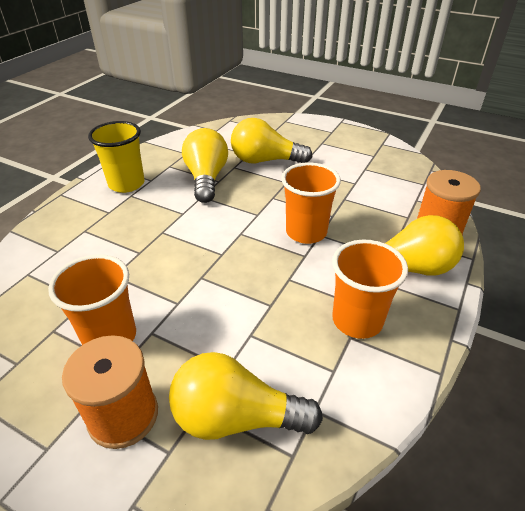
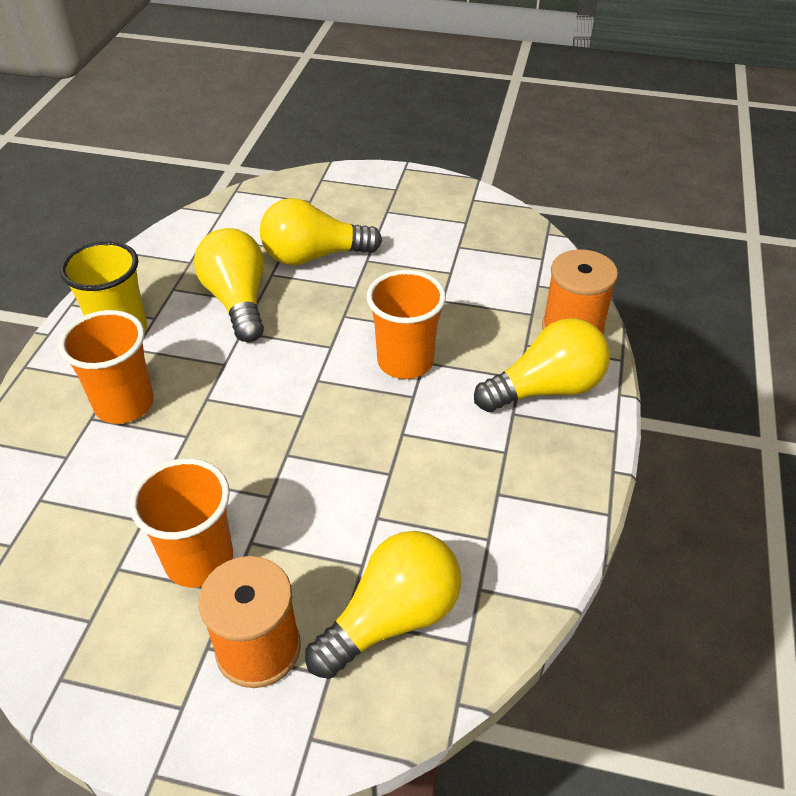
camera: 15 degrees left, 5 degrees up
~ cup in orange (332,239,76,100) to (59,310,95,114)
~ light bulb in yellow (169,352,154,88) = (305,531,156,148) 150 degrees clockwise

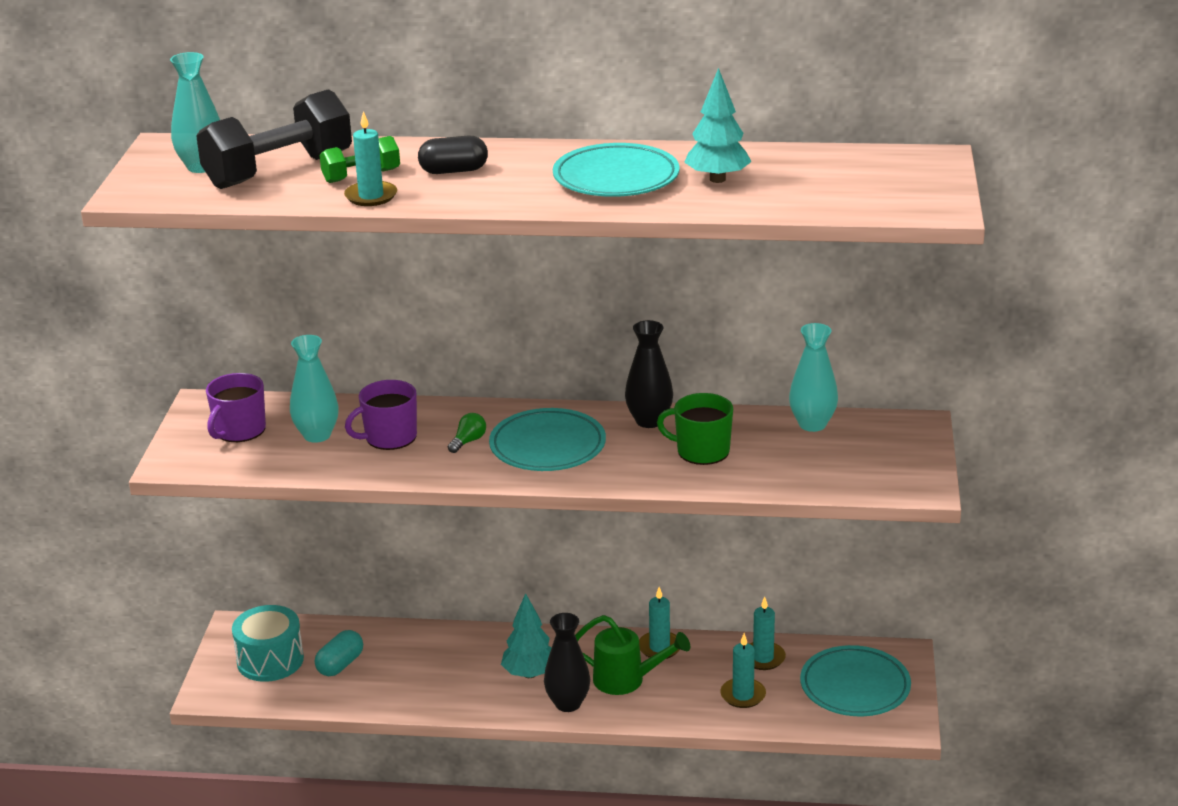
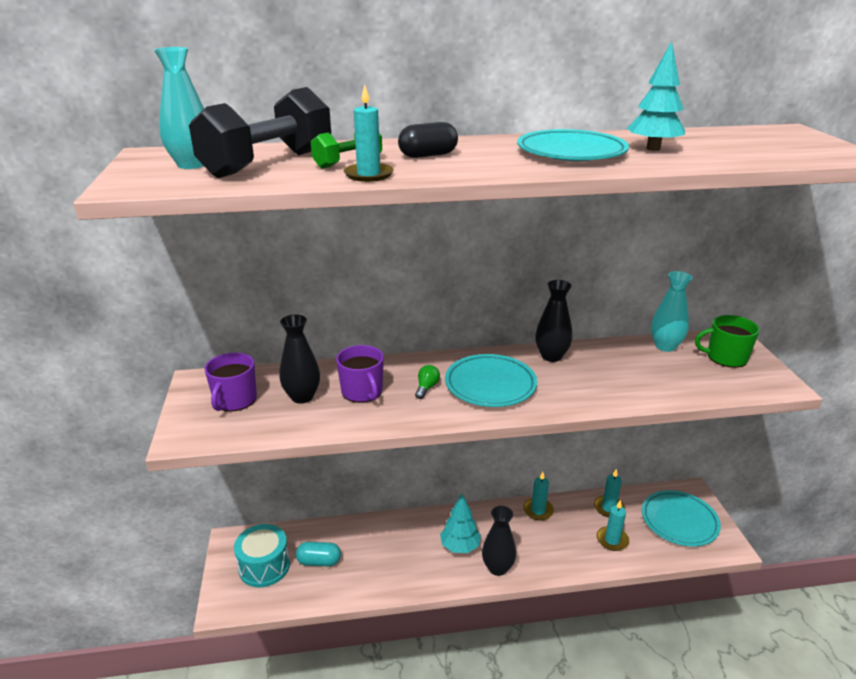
camera: 15 degrees left, 0 degrees up
~ vase in turquoise (290,335,49,108) to vase in black (279,315,41,89)
~ capsule in turquoise (315,630,48,46) = (296,542,45,24) 75 degrees clockwise
~ mug in purple (345,380,72,70) = (336,345,48,58) 75 degrees counterclockwise
~ mug in green (657,393,76,72) to (695,315,65,53)
- watering can in green (575,615,115,80)

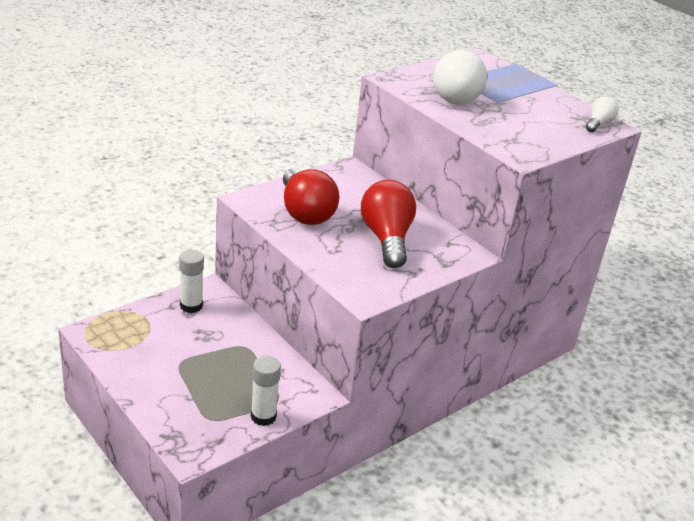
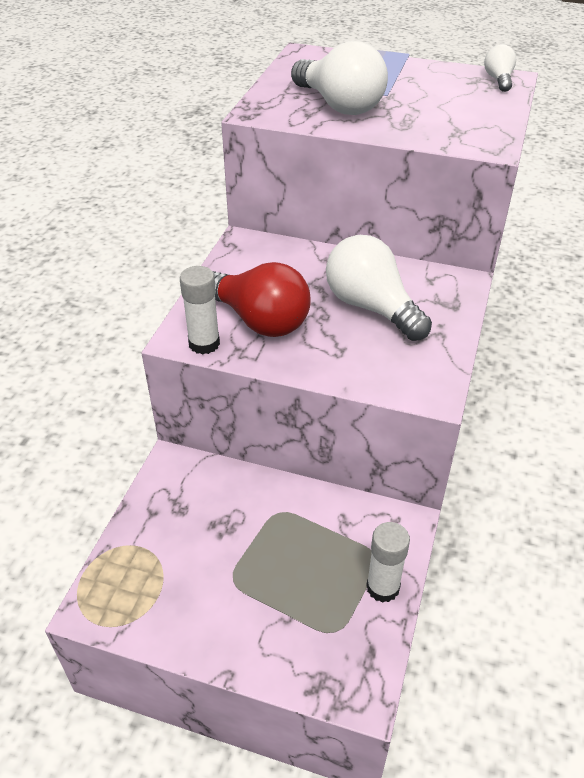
camera: 30 degrees left, 10 degrees up
~ glue stick in white (179,250,25,63) to (180,266,40,89)
~ light bulb in red (361,180,55,88) to light bulb in white (326,235,106,106)

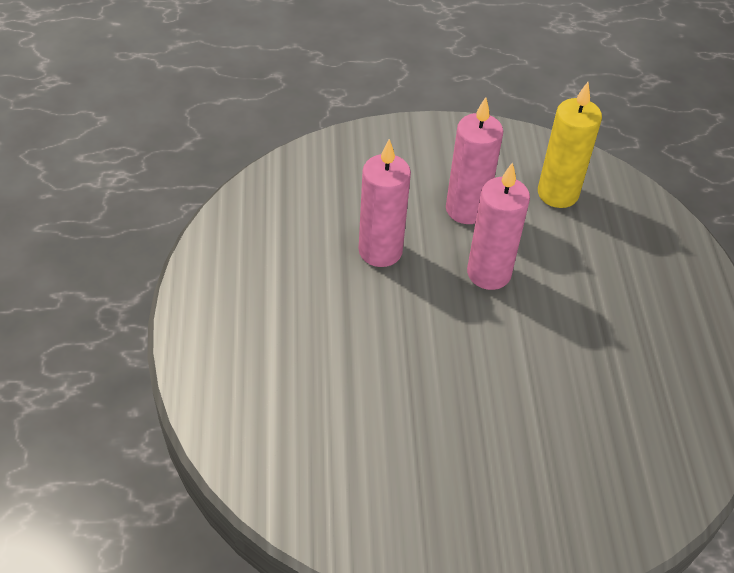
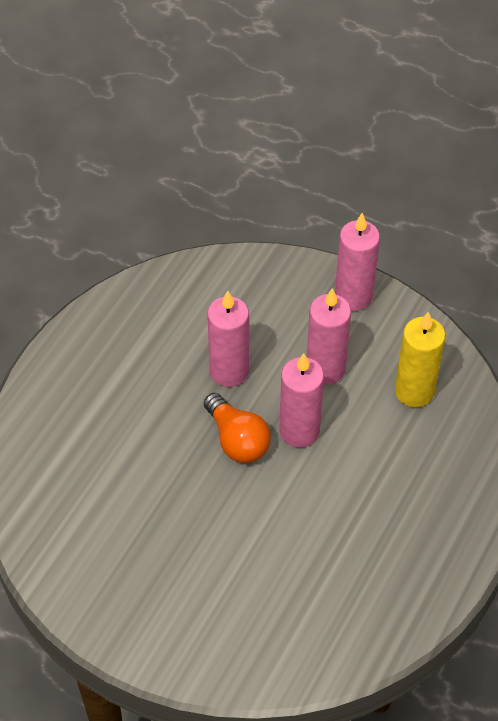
camera: 35 degrees right, 5 degrees up
+ light bulb in orange (204,393,67,70)
+ candle in pink (335,213,45,98)

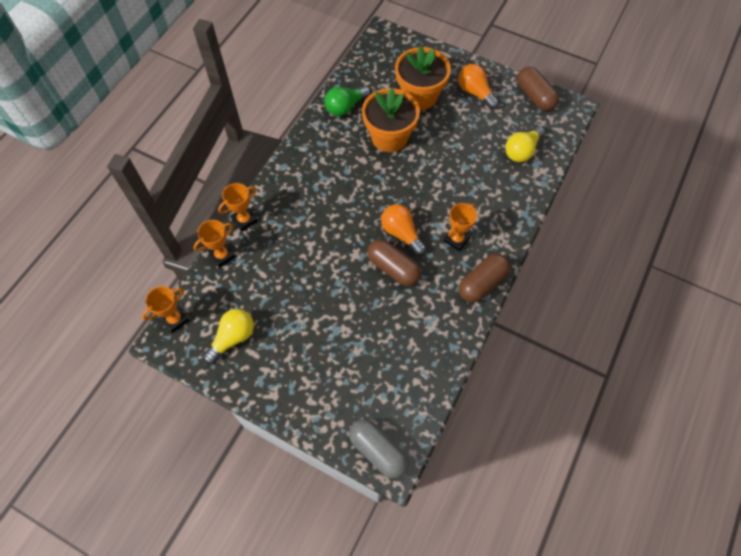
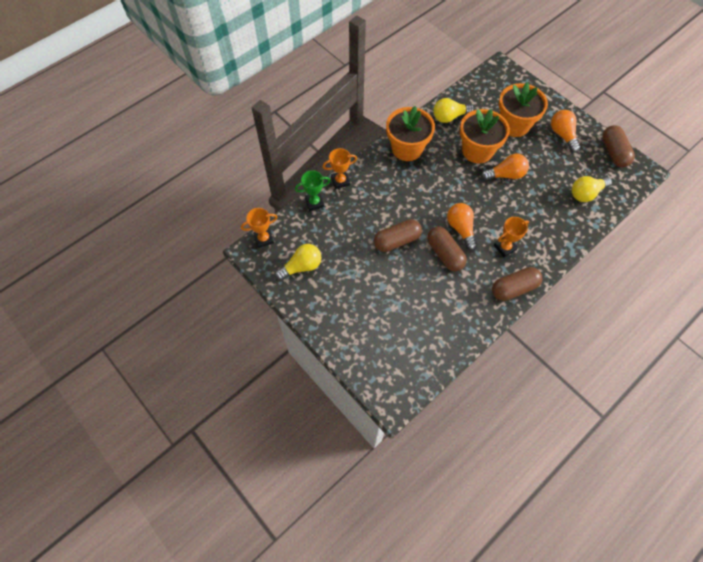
camera: 20 degrees right, 0 degrees up
~ trophy in orange (193,220,42,48) to trophy in green (295,170,35,41)
+ capsule in brown (374,219,48,33)
+ flower pot in orange (386,106,49,55)
~ light bulb in green (324,86,46,30) to light bulb in yellow (433,98,42,25)
+ light bulb in orange (481,154,48,27)
- capsule in grey (349,419,60,60)

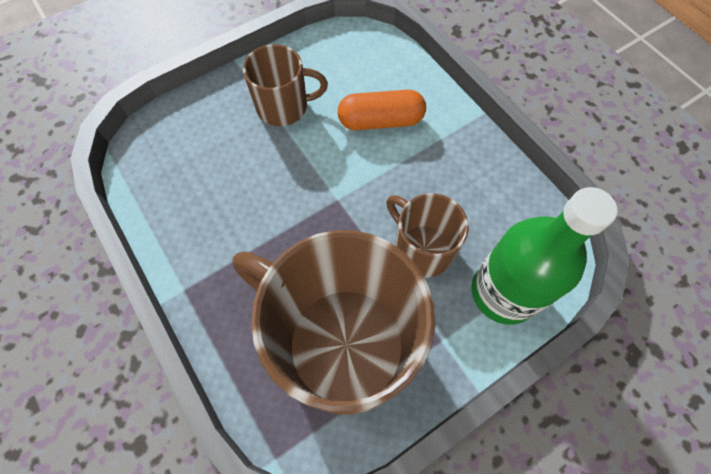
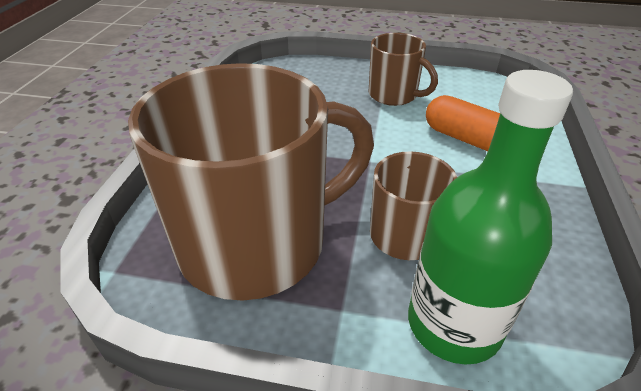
camera: 45 degrees right, 25 degrees down
~ mug in brown (233,230,202,185) = (128,63,246,238) 75 degrees clockwise

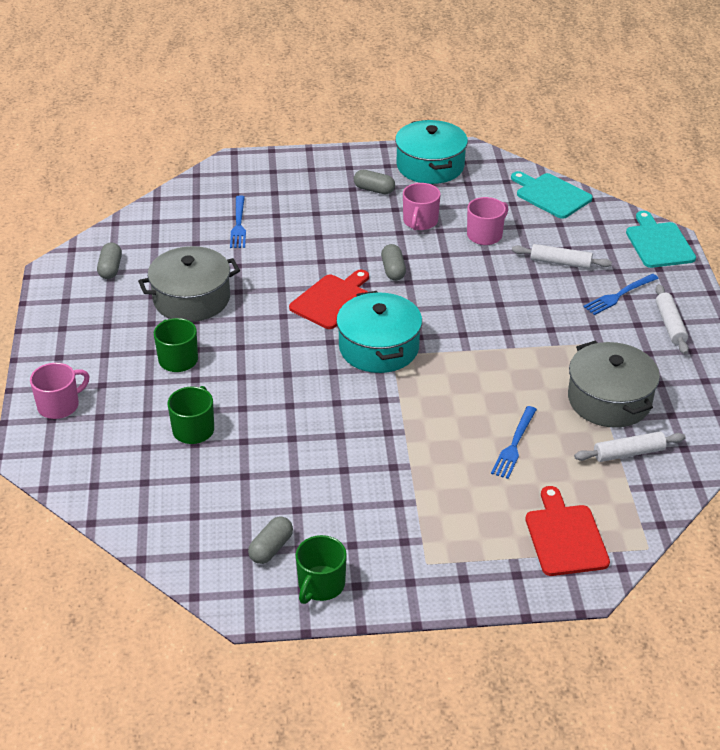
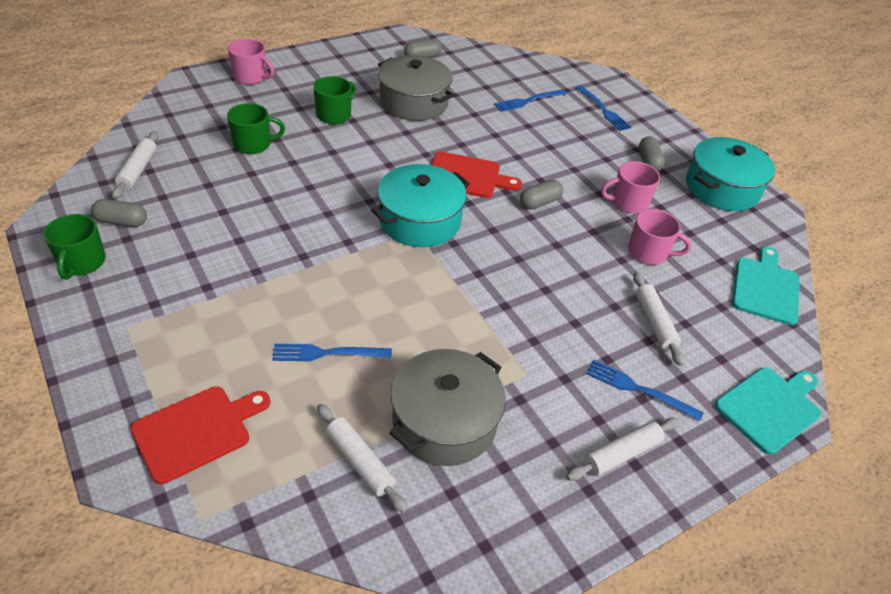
camera: 60 degrees right, 5 degrees up
~ mug in green (296,535,51,69) = (44,214,62,66) 90 degrees counterclockwise
+ rolling pin in white (112,131,47,68)
+ fork in blue (576,85,56,46)

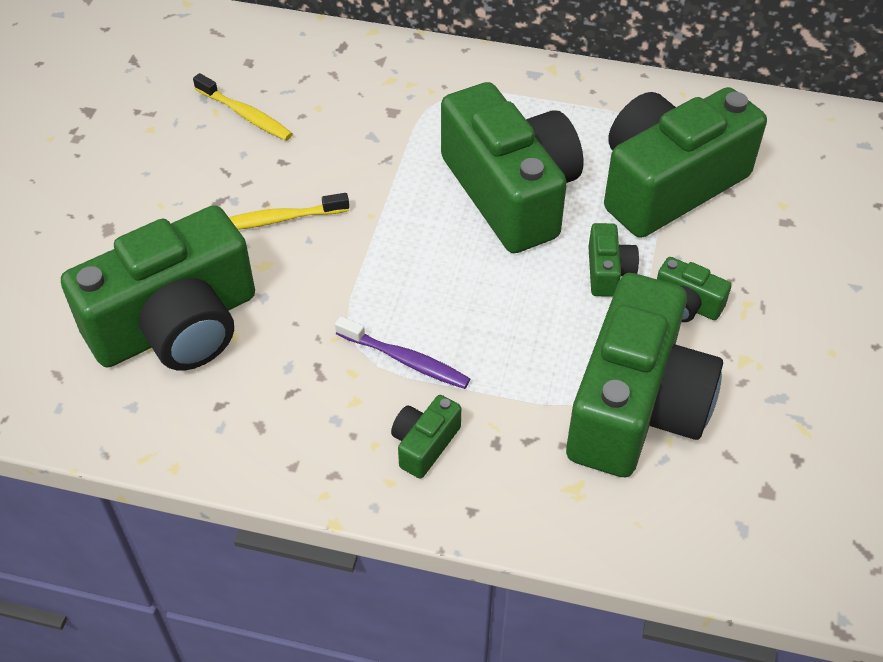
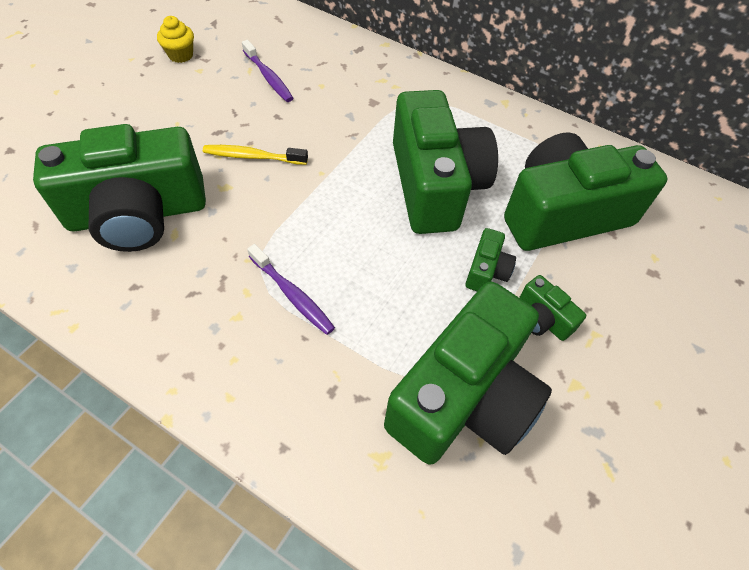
camera: 15 degrees right, 5 degrees up
+ cupcake in yellow (157,16,37,47)
~ toothbrush in yellow (193,73,100,68) to toothbrush in purple (242,40,52,62)
- camera in green (391,395,70,84)

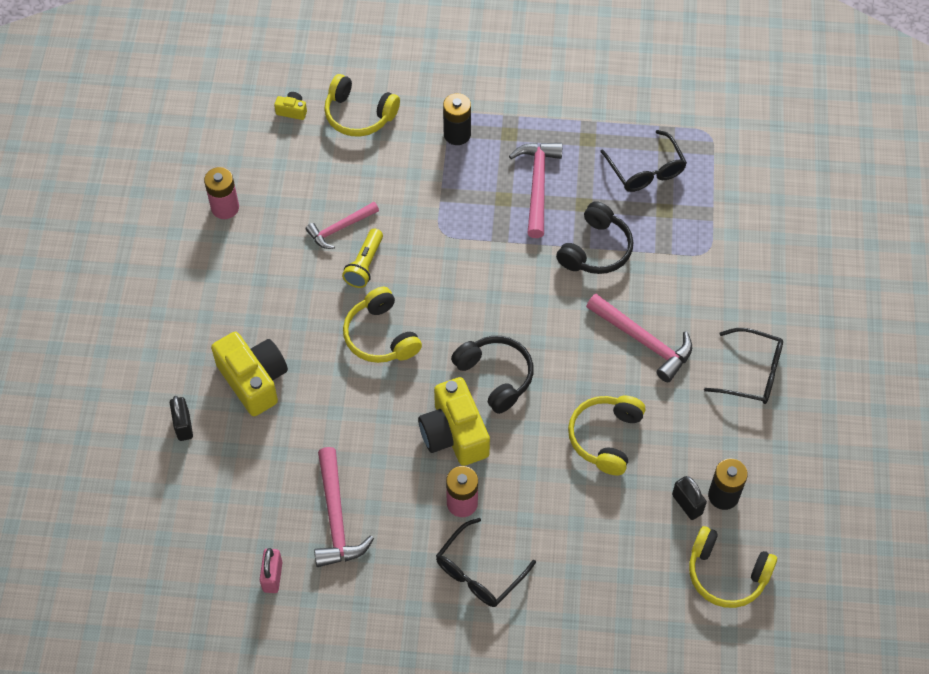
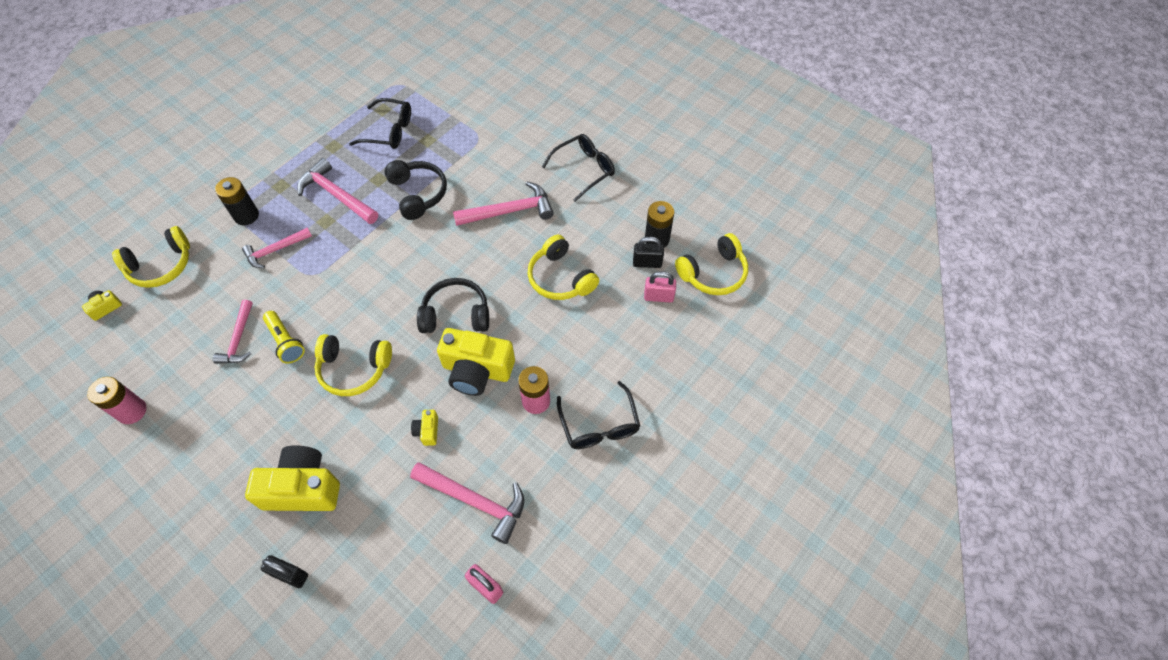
camera: 55 degrees left, 0 degrees up
+ hammer in pink (242,228,70,40)
+ camera in yellow (411,410,27,36)
+ padlock in pink (644,271,32,31)

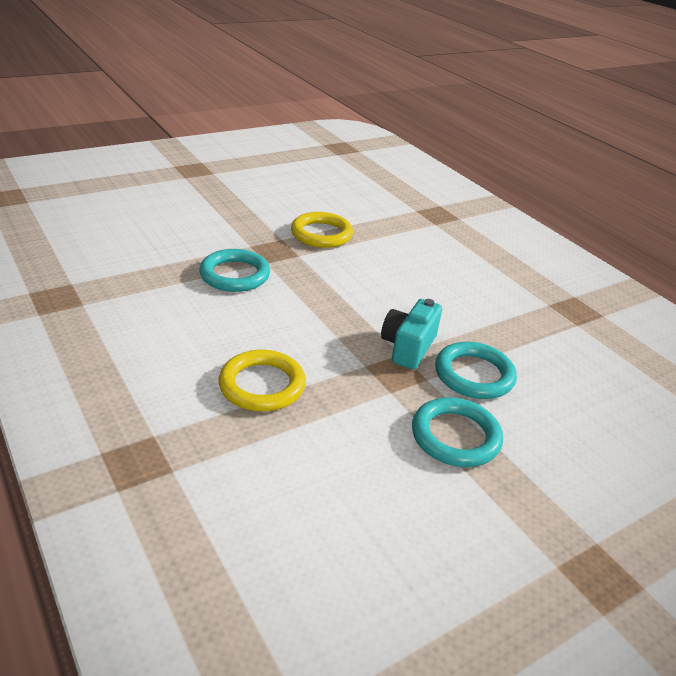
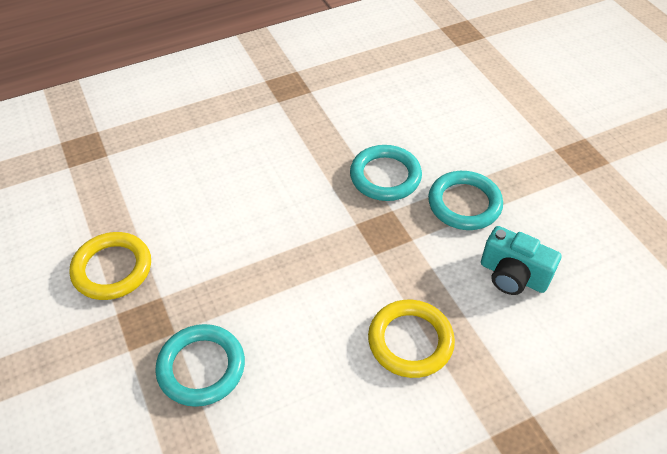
camera: 80 degrees left, 15 degrees up
~ camera in turquoise (381,299,61,70) to (481,226,80,69)

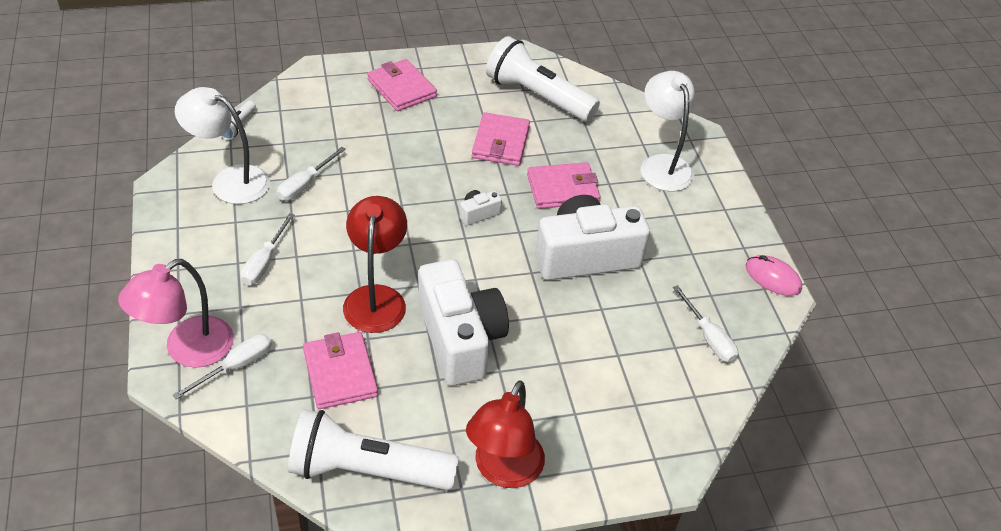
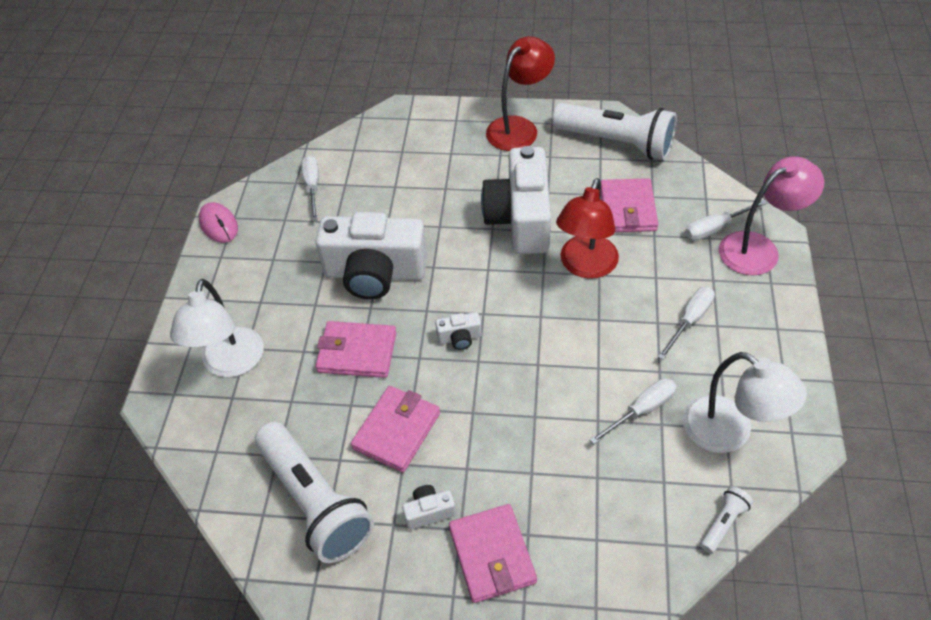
camera: 155 degrees left, 5 degrees up
+ camera in white (402,485,54,45)

